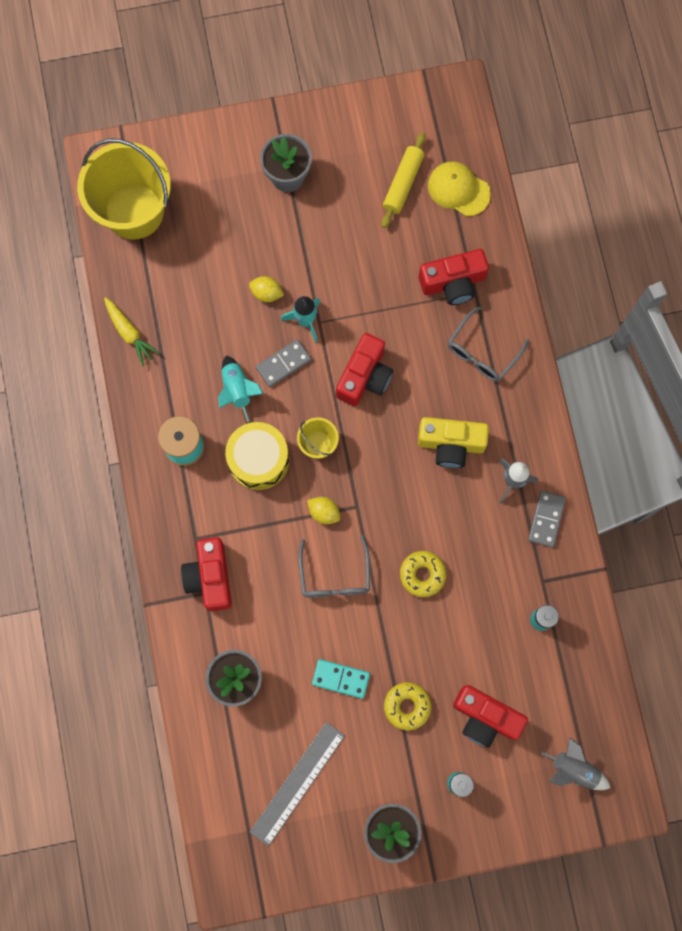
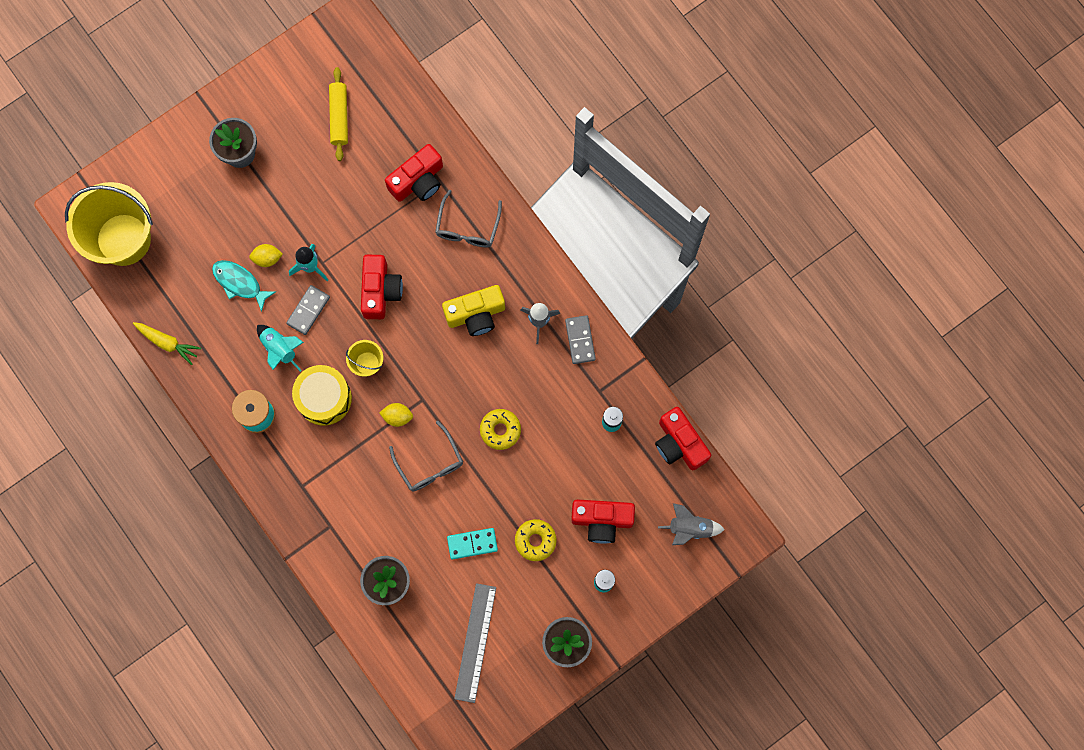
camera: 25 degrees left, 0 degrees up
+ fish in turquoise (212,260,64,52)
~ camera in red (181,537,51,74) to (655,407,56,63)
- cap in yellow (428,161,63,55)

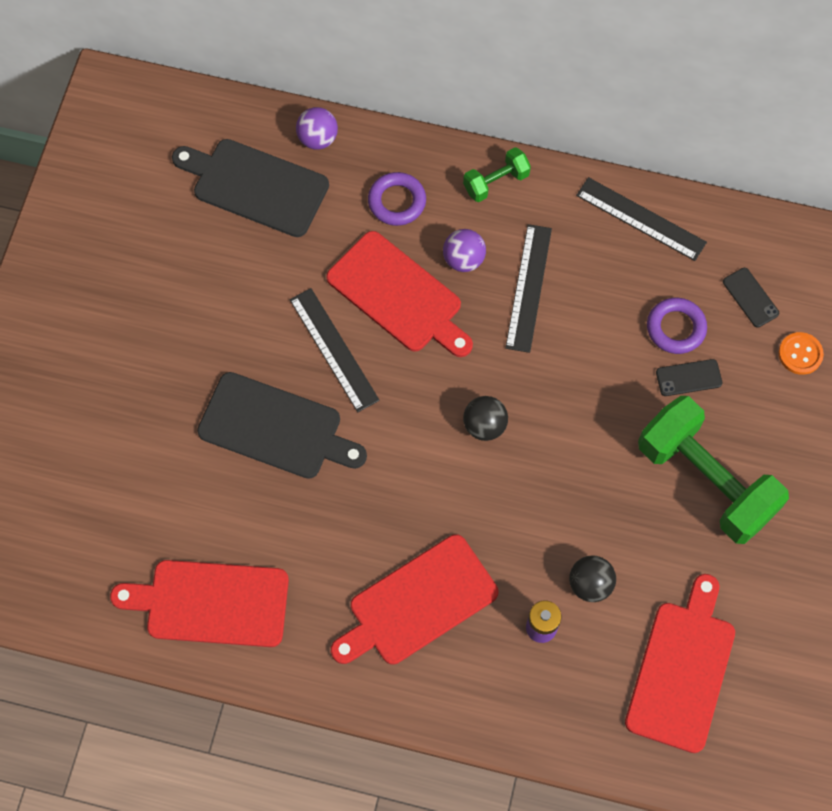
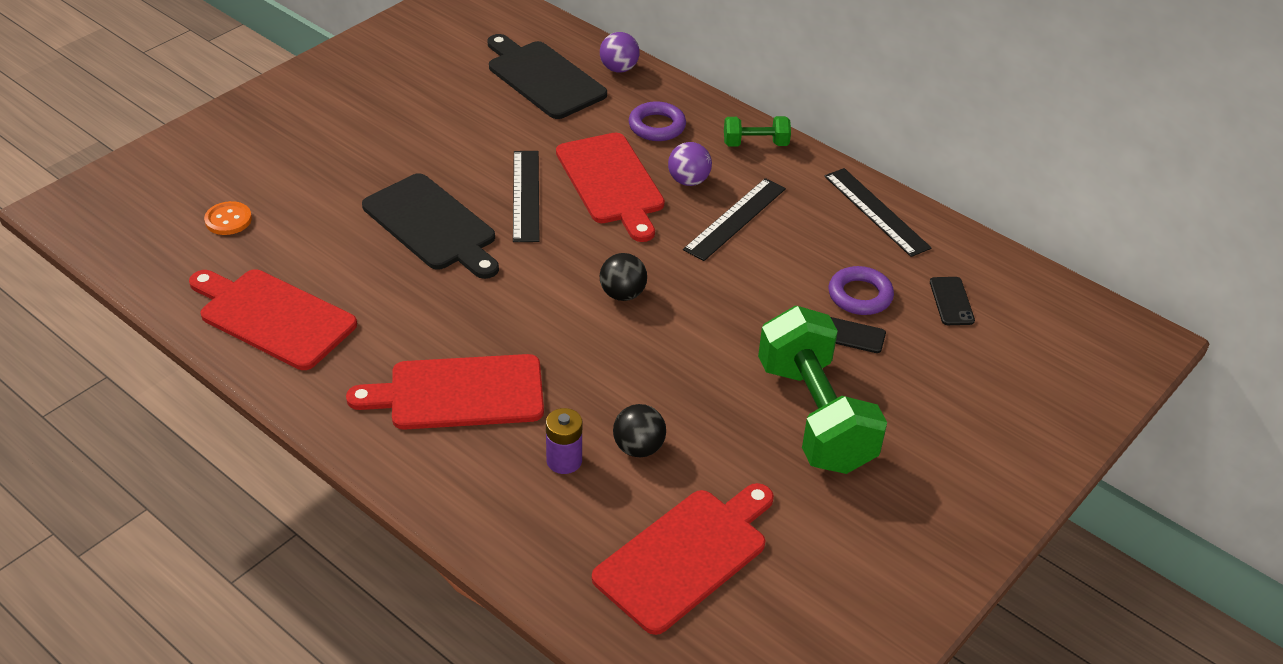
camera: 25 degrees right, 25 degrees down
~ button in orange (778,332,46,43) to (204,201,48,34)

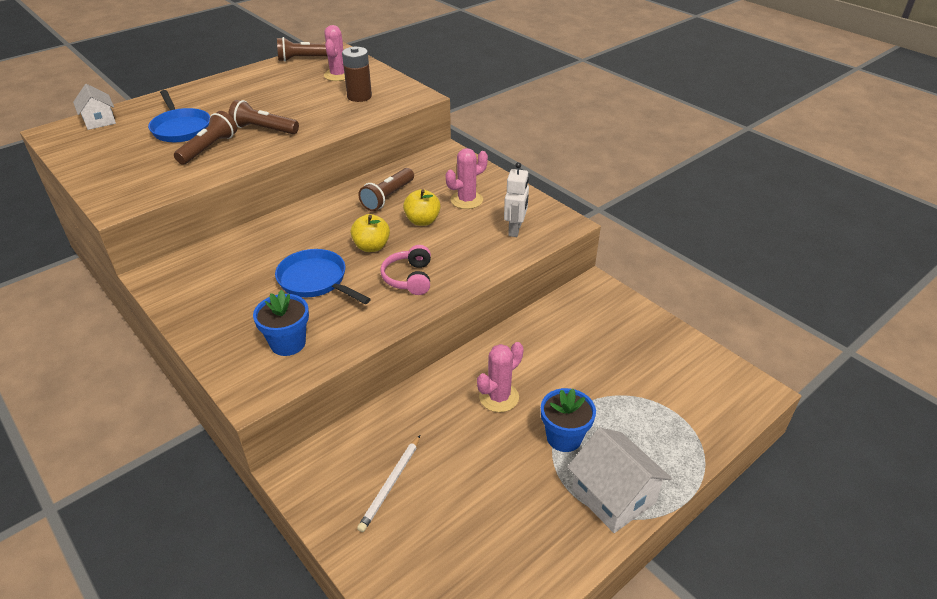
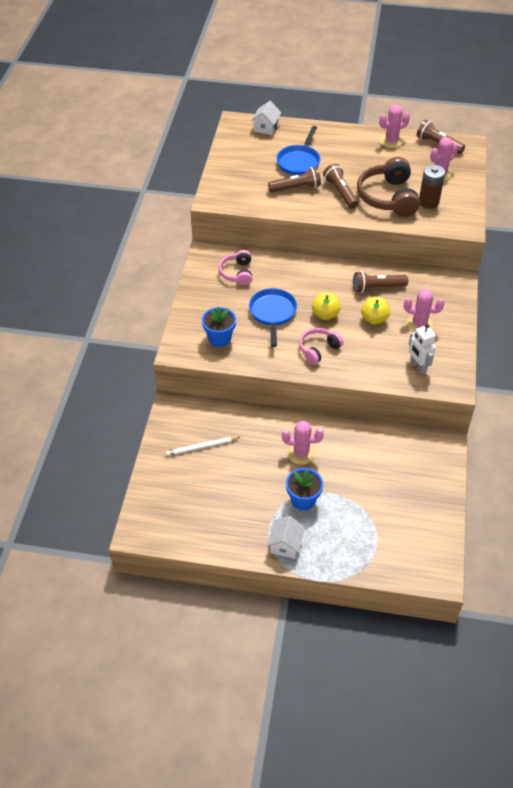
camera: 50 degrees right, 10 degrees up
+ headphones in pink (218,250,34,35)
~ house in white (567,428,105,105) = (267,516,38,43) x0.65
+ headphones in brown (357,157,63,60)
+ cactus in pink (379,105,31,43)
~ robot in white (504,162,25,75) = (409,324,27,50) 90 degrees clockwise

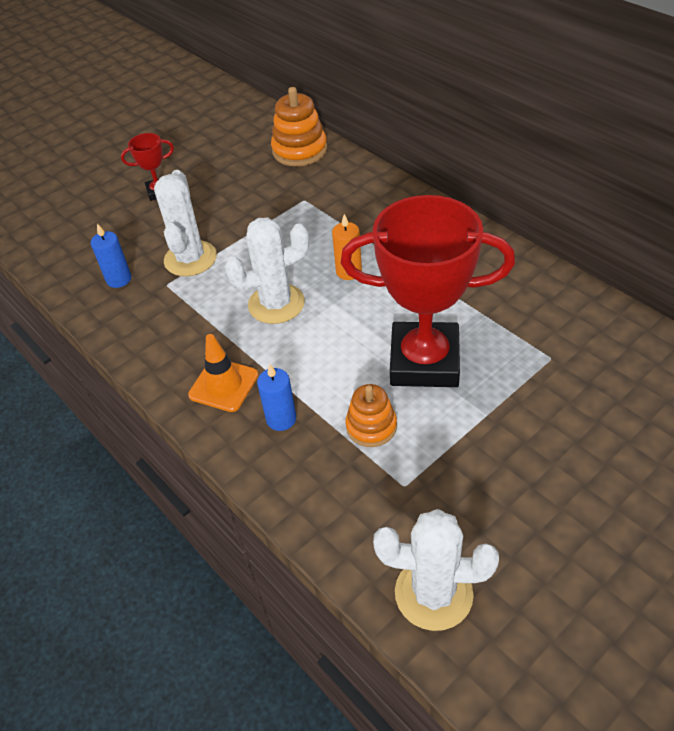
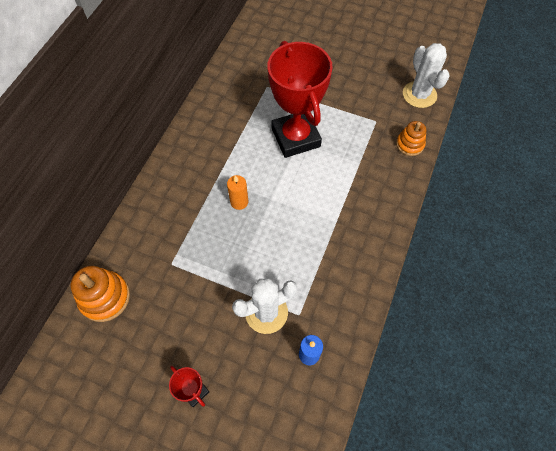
camera: 120 degrees left, 15 degrees up
~ stacking toy in orange (346,384,51,63) to (396,121,30,35)
- traffic cone in orange (188,334,70,78)
- cactus in white (225,217,84,107)
- candle in blue (257,364,39,67)

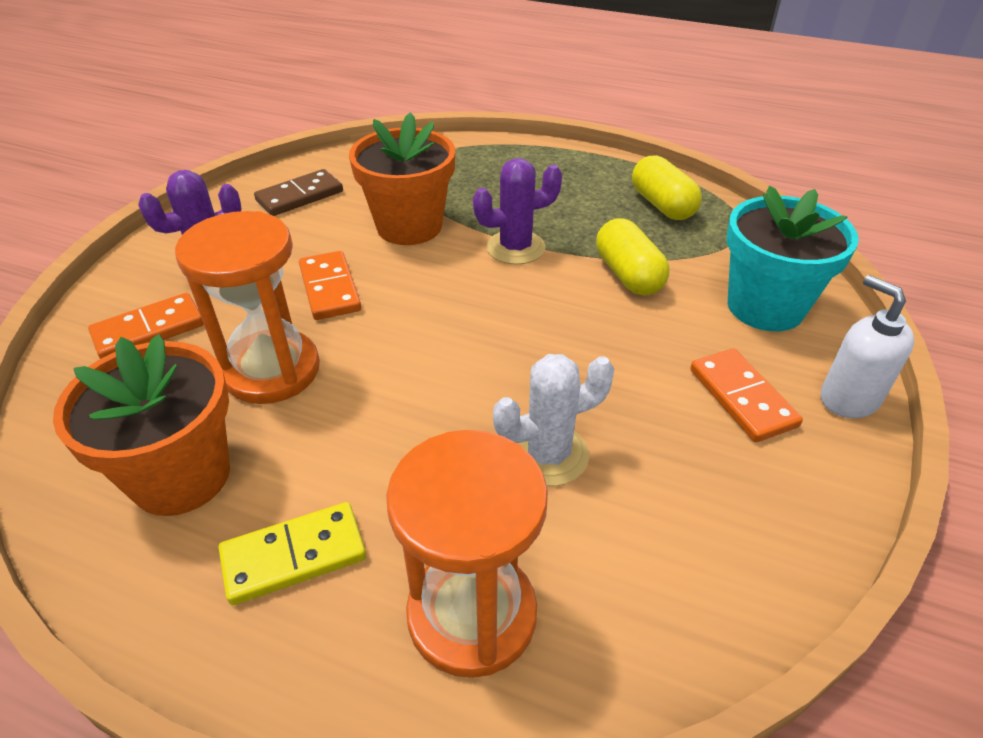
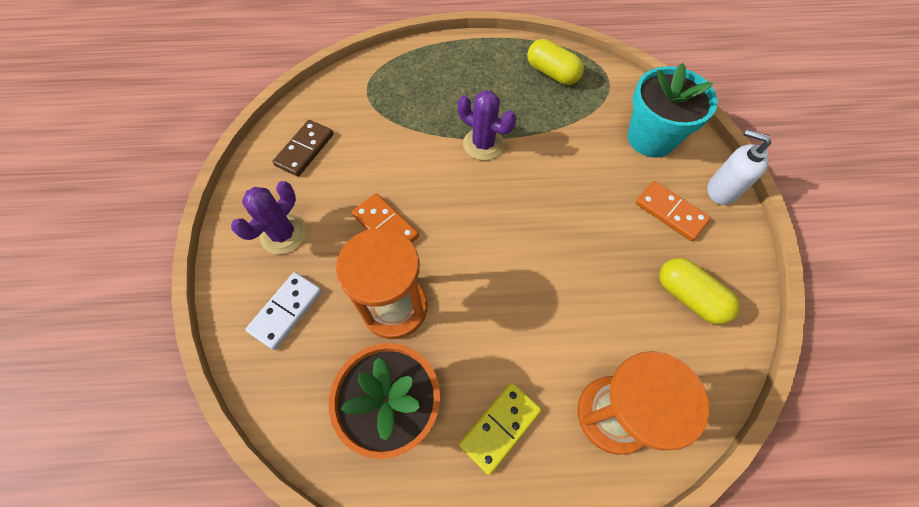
camera: 25 degrees left, 20 degrees up
~ domino in orange (88,293,116,66) to domino in white (245,272,77,78)
~ cactus in purple (473,158,89,107) = (458,90,58,70) 75 degrees clockwise
~ capsule in yellow (596,218,74,78) to (659,258,81,66)
- flower pot in orange (349,112,106,133)
- cactus in white (493,354,121,132)

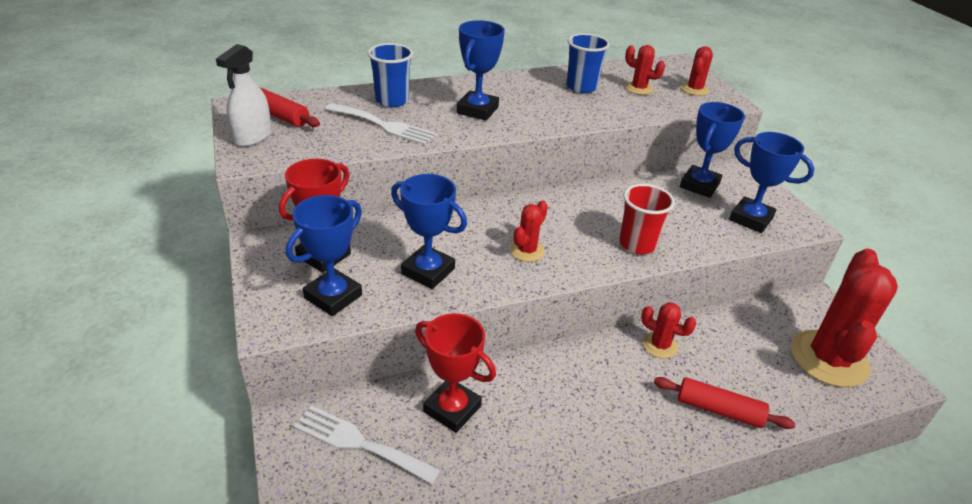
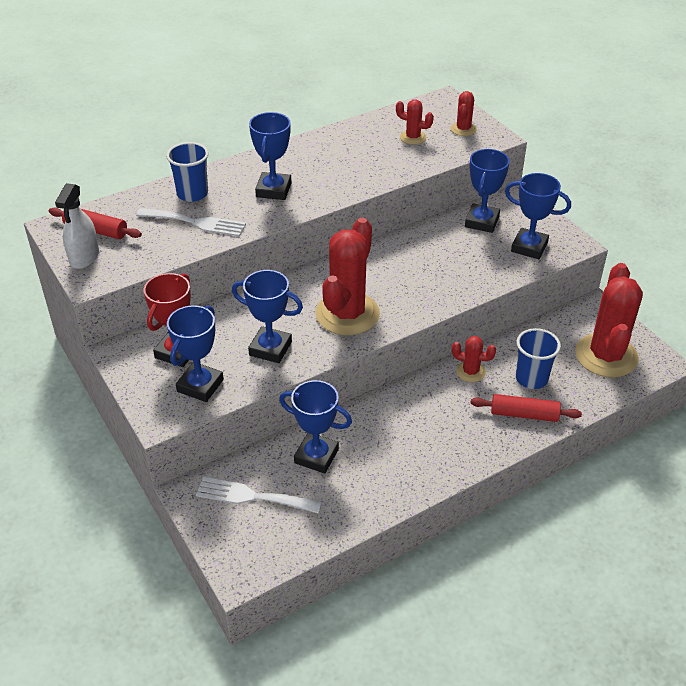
camera: 10 degrees left, 5 degrees up
~ trophy in red (415,313,81,120) to trophy in blue (279,380,73,94)
~ cactus in red (510,200,38,62) = (315,218,65,117) x2.14
~ cup in blue (567,33,43,60) to (516,328,45,61)
- cup in red (619,184,56,70)

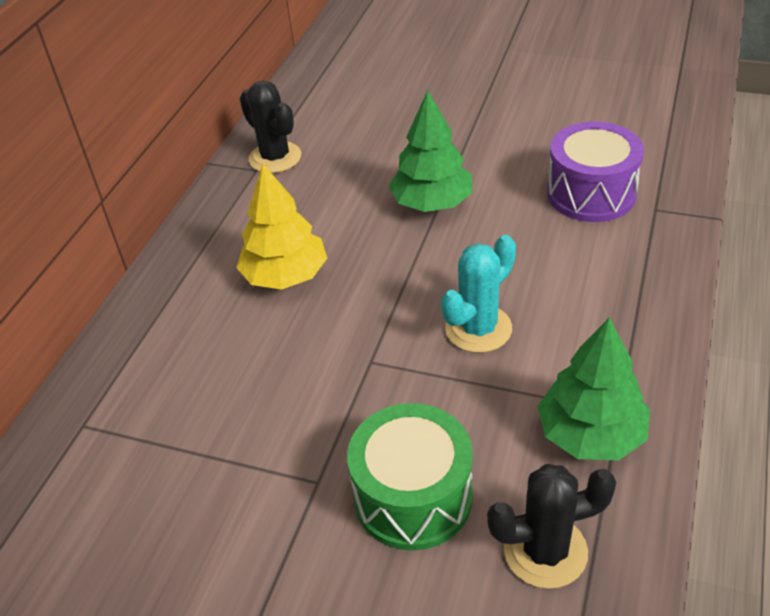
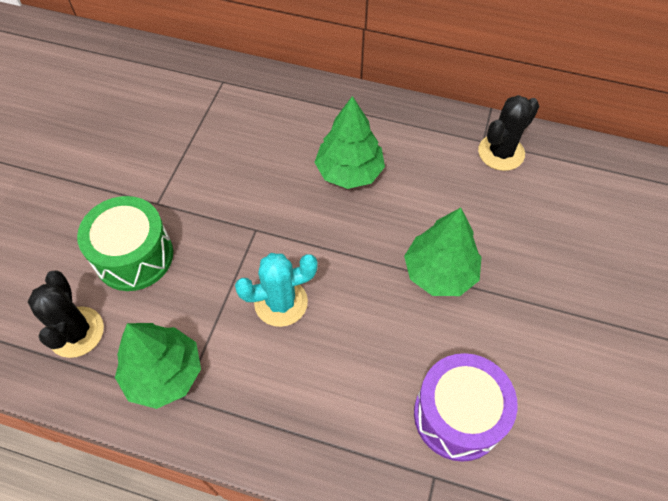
camera: 85 degrees right, 15 degrees up
~ cactus in turquoise (441,235,75,118) = (235,253,83,74) 60 degrees counterclockwise
~ tree in yellow (236,163,91,127) to tree in green (314,96,71,93)

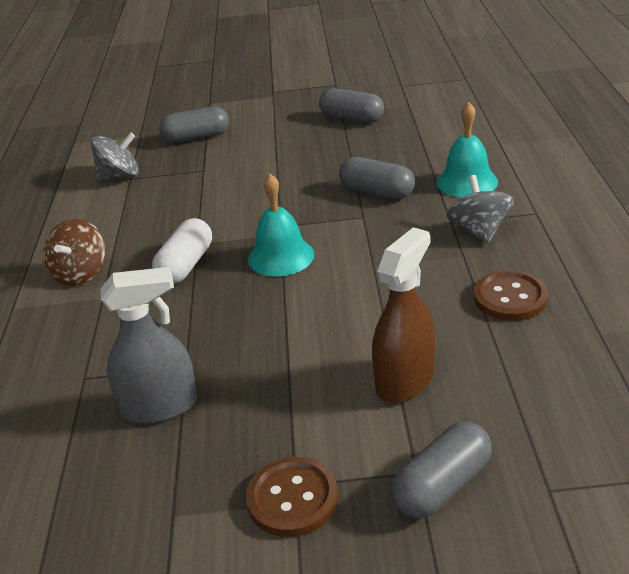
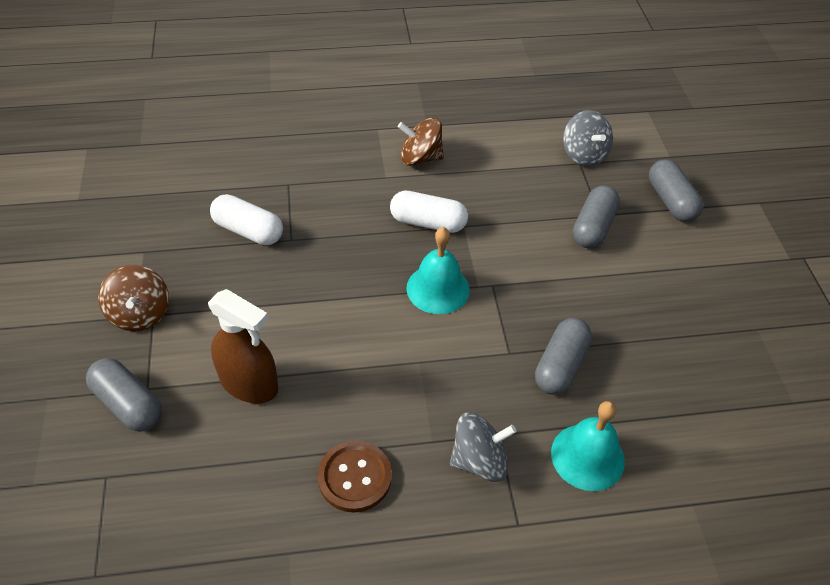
camera: 80 degrees right, 15 degrees up
~ button in brown (246,457,92,80) to spinning top in brown (98,265,71,66)
~ spray bottle in grey (100,267,98,157) to capsule in white (210,194,73,51)
~ capsule in grey (319,88,65,35) to (573,185,47,63)

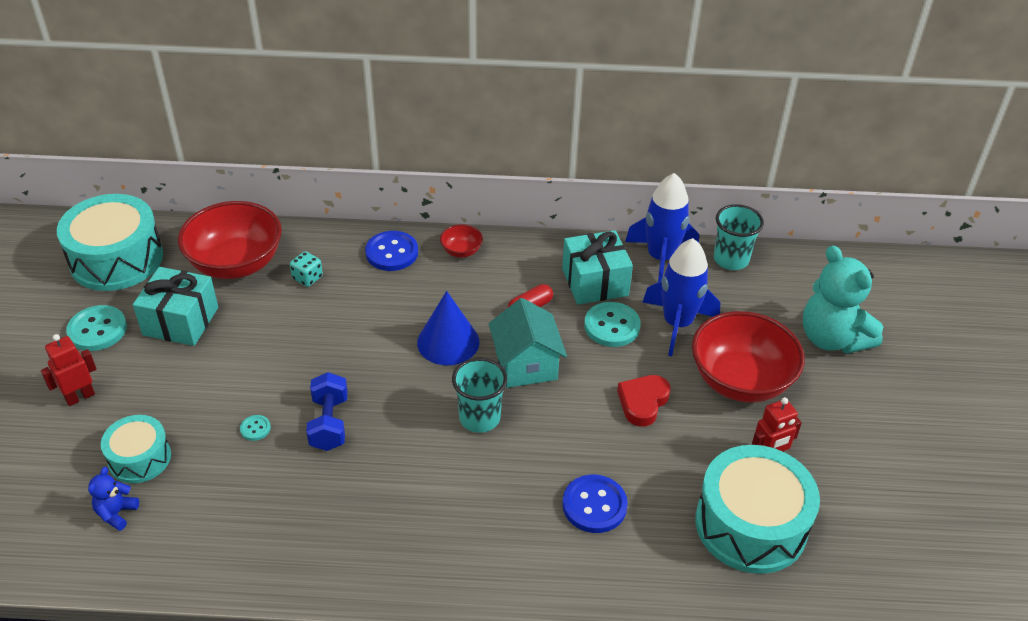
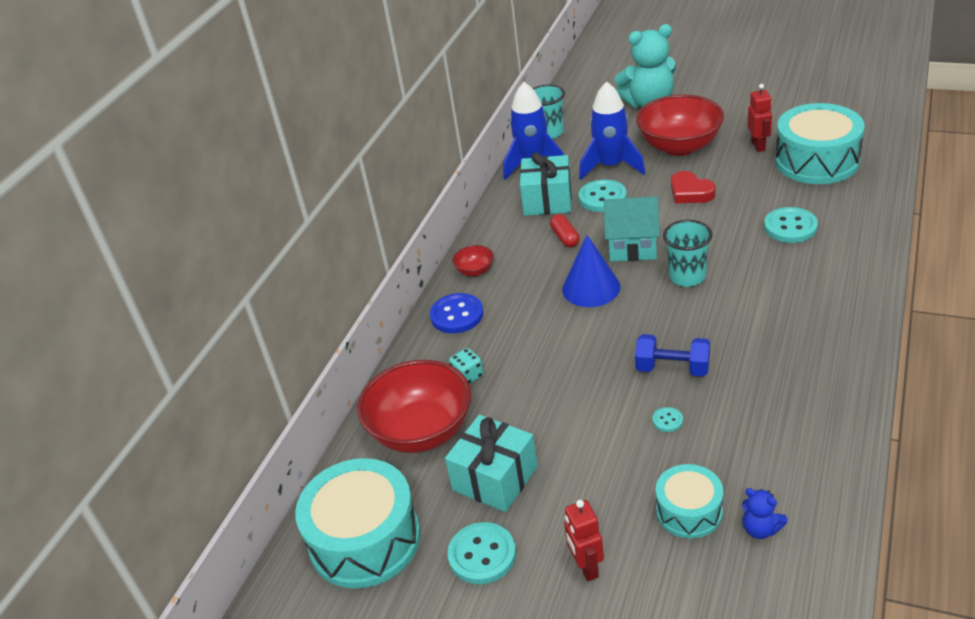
camera: 65 degrees left, 5 degrees down
~ button in blue (562,474,66,59) to button in turquoise (764,207,54,36)

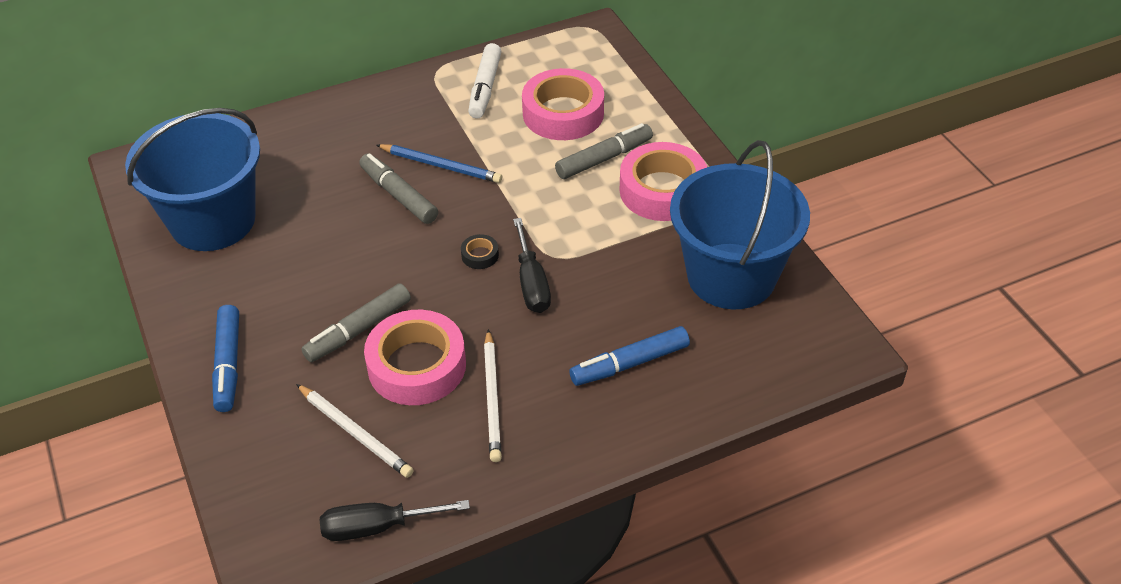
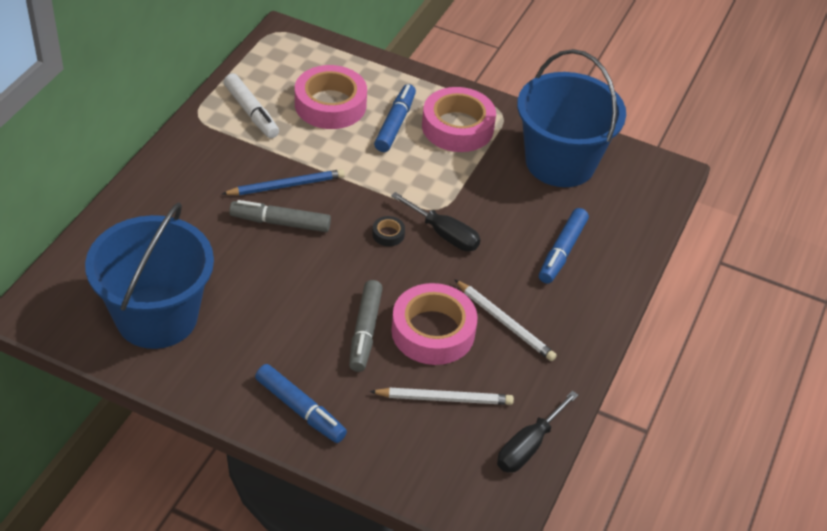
camera: 45 degrees left, 0 degrees up
~ marker in grey (555,123,98,56) to marker in blue (374,84,42,68)

